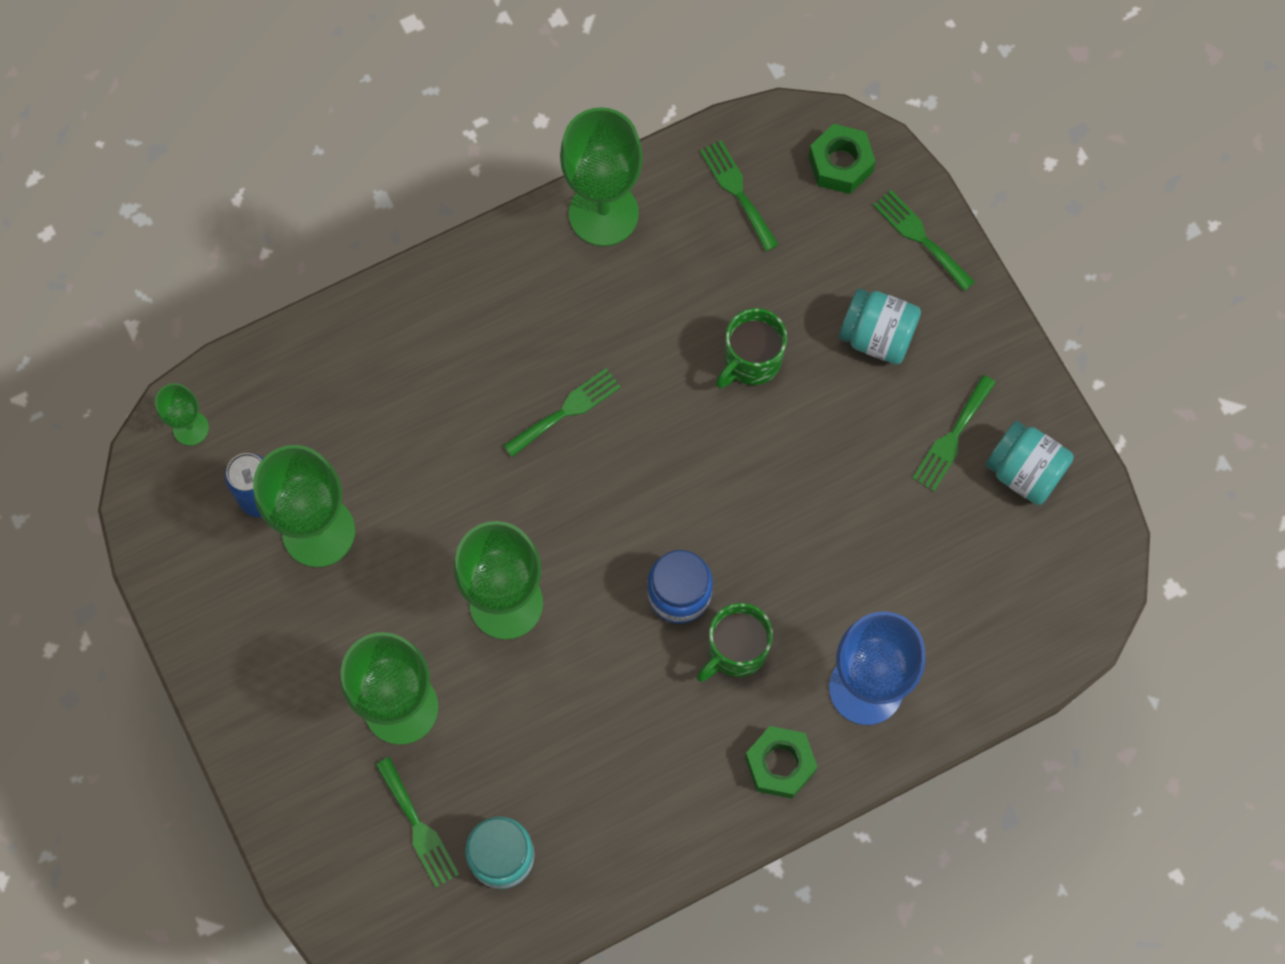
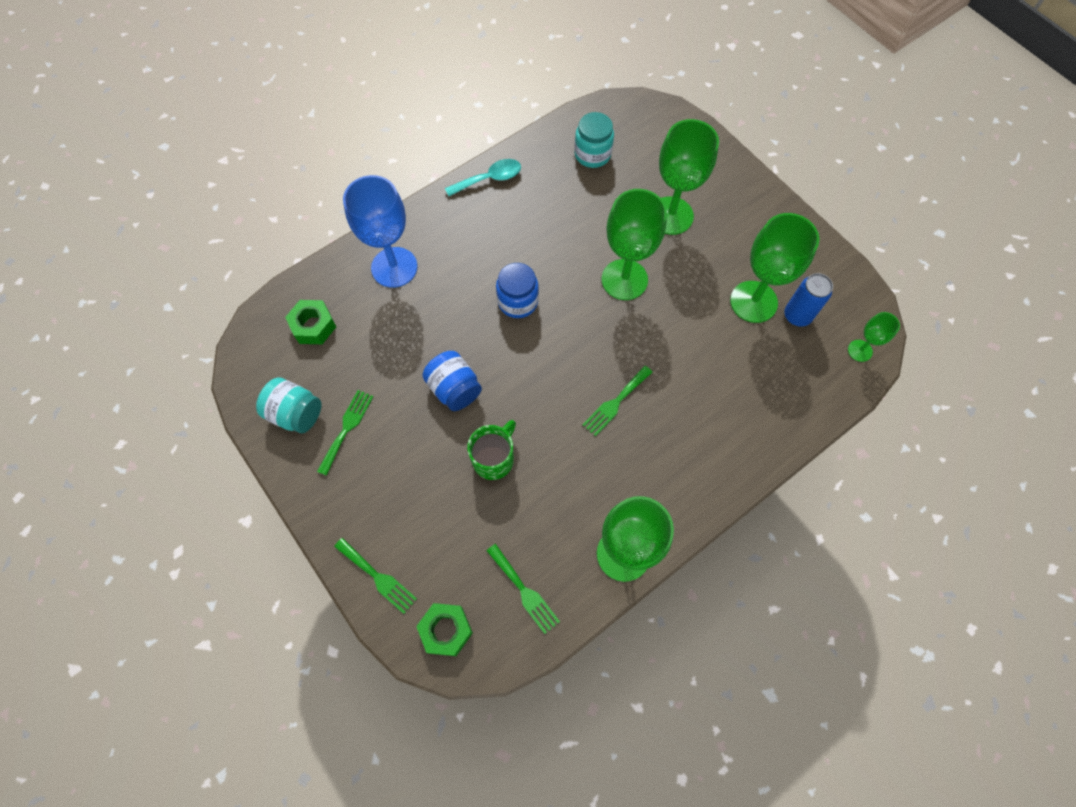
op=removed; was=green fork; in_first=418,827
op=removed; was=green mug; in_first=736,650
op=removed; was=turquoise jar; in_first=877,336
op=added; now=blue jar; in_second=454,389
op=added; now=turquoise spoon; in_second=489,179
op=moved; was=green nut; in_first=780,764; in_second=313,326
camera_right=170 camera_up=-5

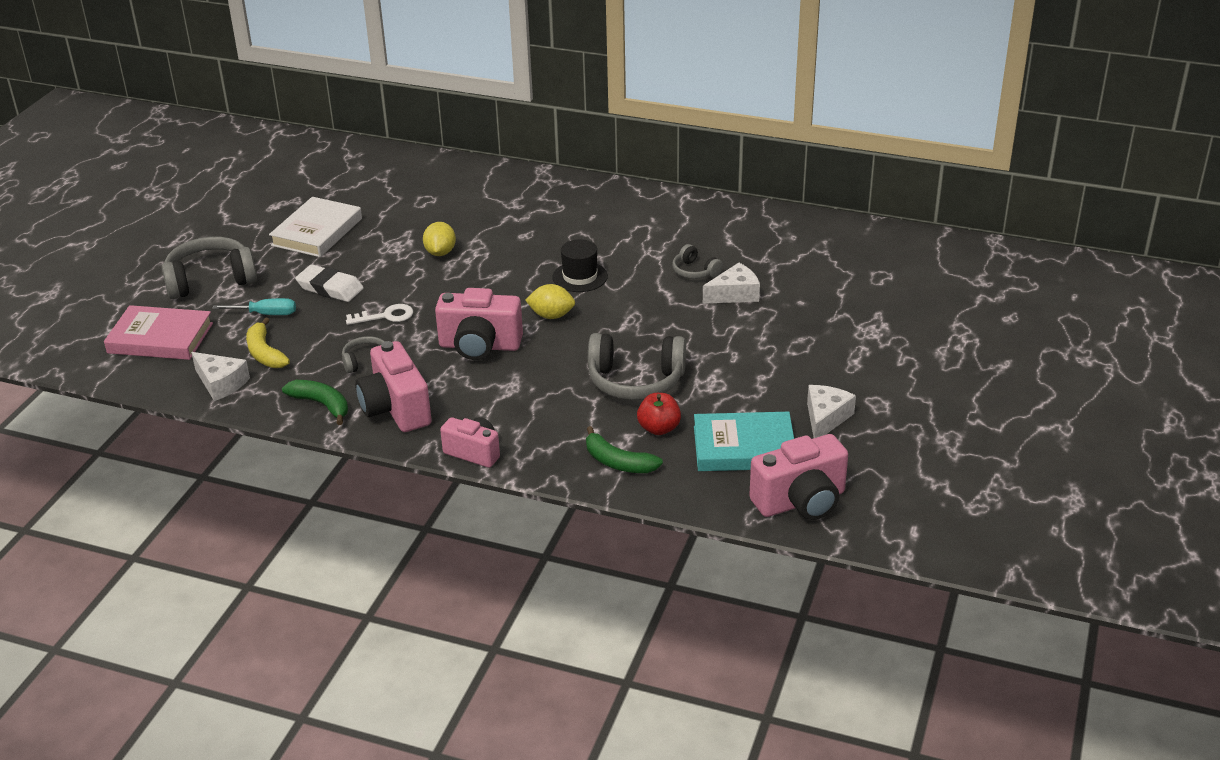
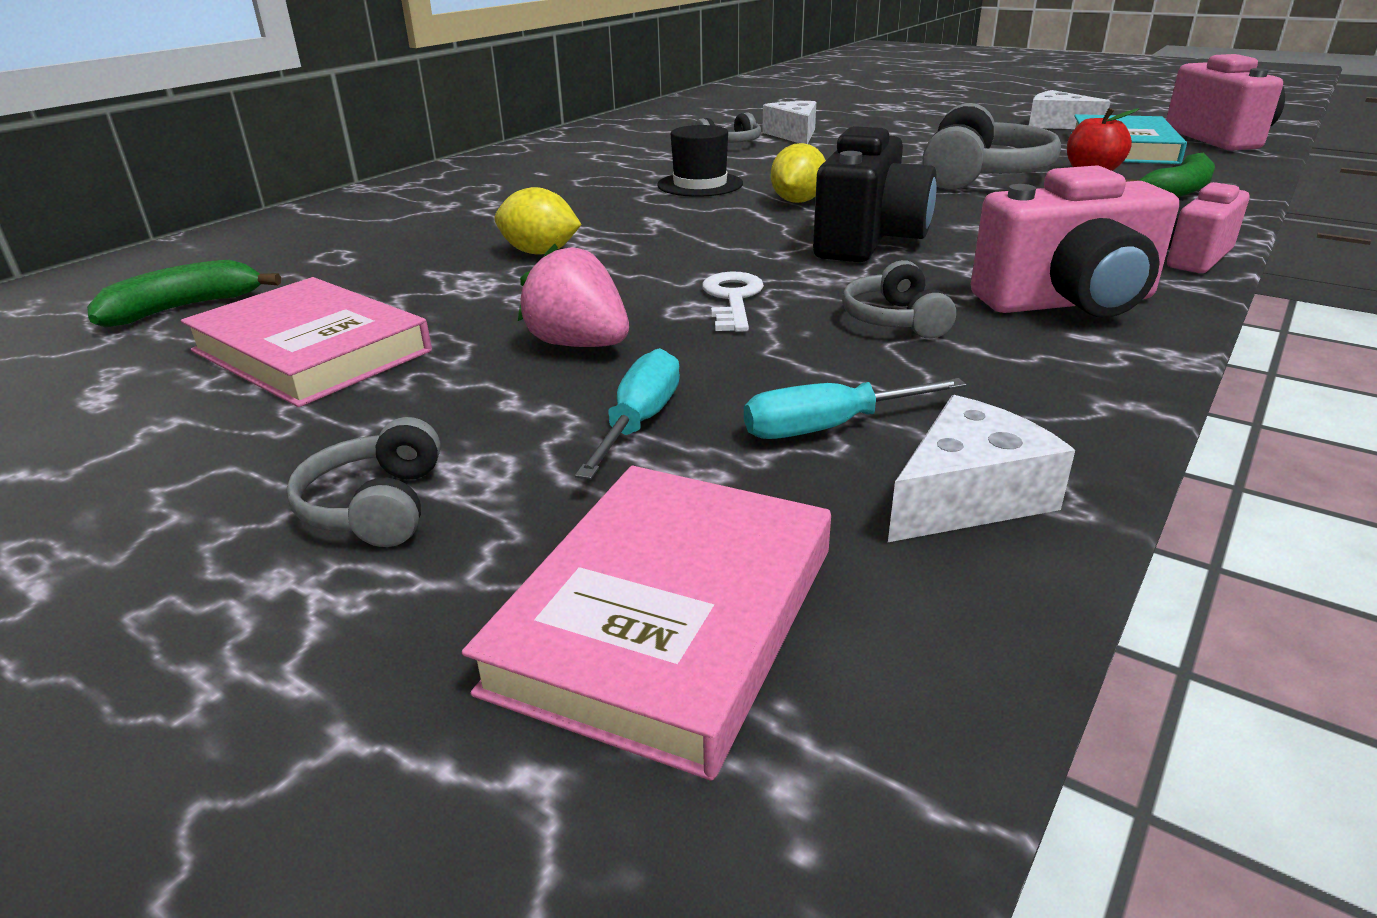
op=moved; was=green banana; in_first=321,405; in_second=184,308
op=replaced; was=yellow banana; now=turquoise screwdriver; in_first=265,353; in_second=828,427
op=replaced; was=white eraser; now=pink strawberry; in_first=330,288; in_second=579,345
op=recoloured; was=white book; now=pink book; in_first=317,232; in_second=311,351
op=recoloured; was=pink camera; now=black camera; in_first=479,346; in_second=868,241
op=resized; was=grey headphones; in_first=210,280; in_second=376,506; ratio=0.52
camera_right=-75 camera_up=-5

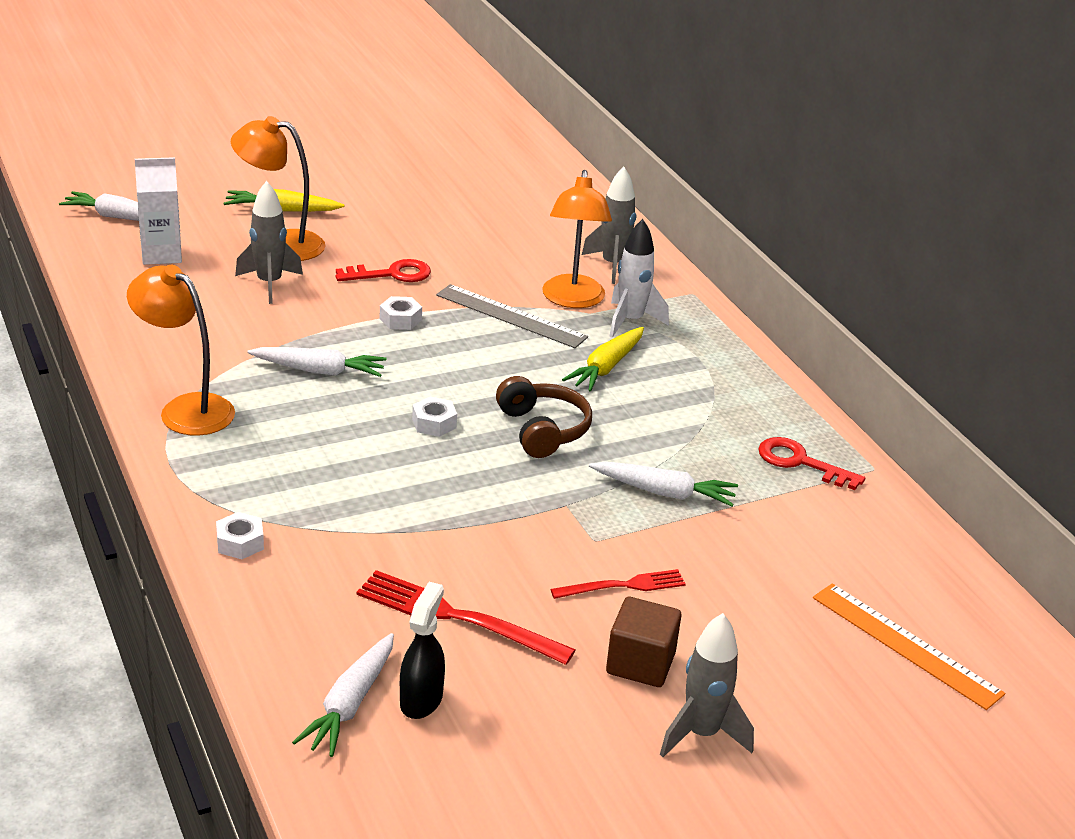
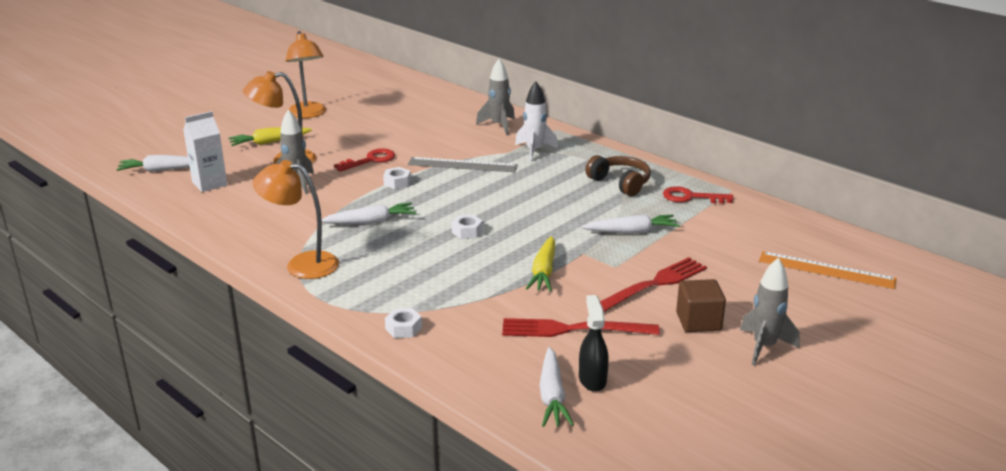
op=moved; was=brown headphones; in_first=542,430; in_second=620,183
op=moved; was=orange lamp; in_first=573,300; in_second=308,114
op=moved; was=yellow carrot; in_first=606,367; in_second=544,272
op=resized; was=red fork; in_first=623,586; in_second=653,285; ratio=1.63
camera_right=-20 camera_up=-5

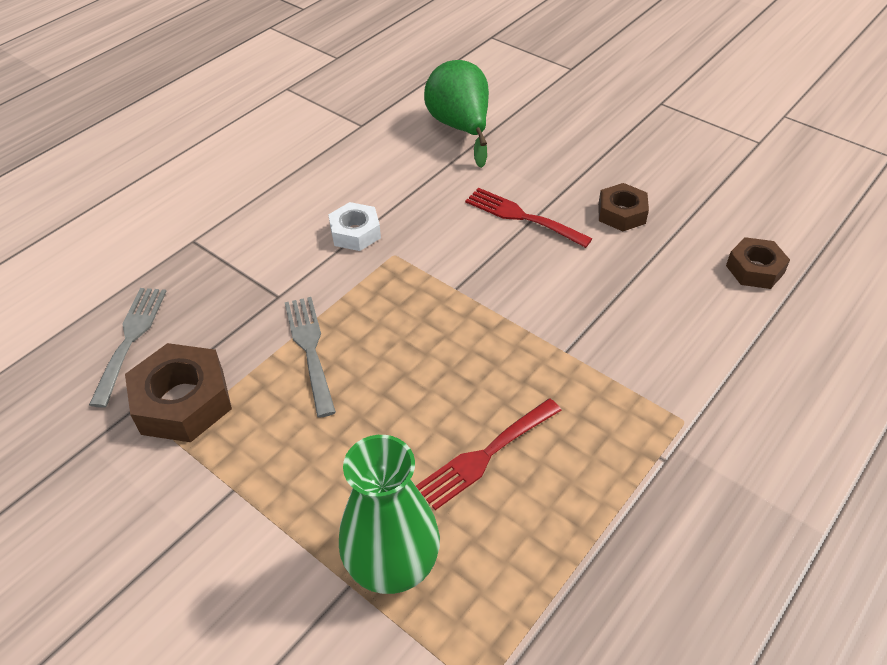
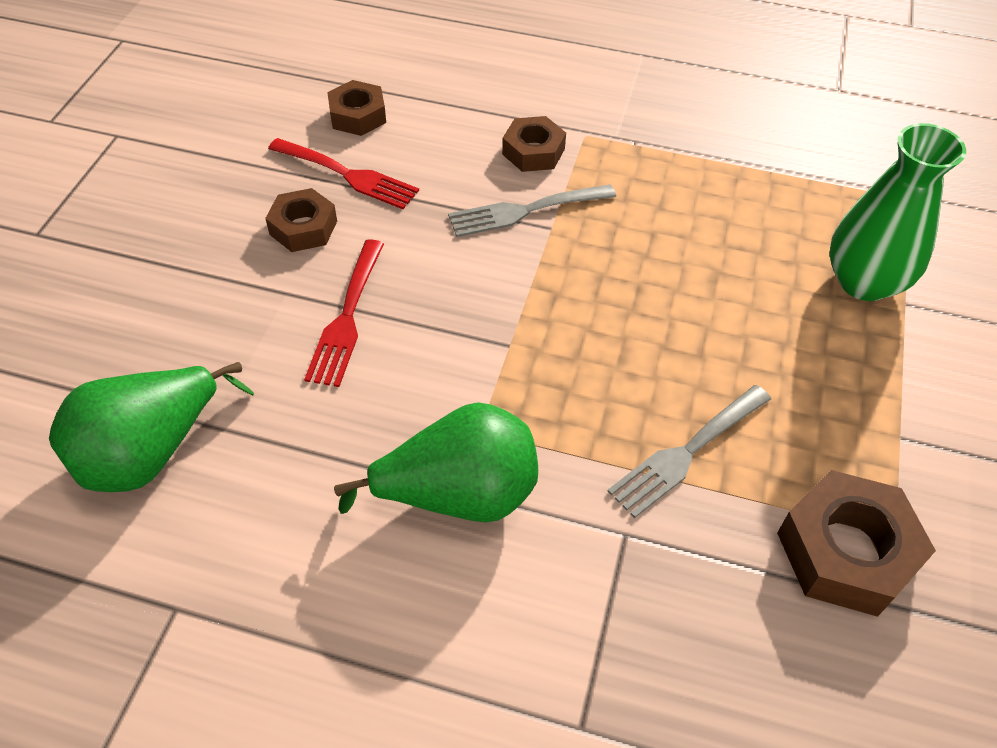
op=added; now=brown nut; in_second=533,151
op=moved; was=grey fork; in_first=130,339; in_second=525,211
op=moved; was=red fork; in_first=485,455; in_second=348,175
op=replaced; was=white nut; now=green pear; in_first=355,233; in_second=458,494
camera_right=-115 camera_up=5

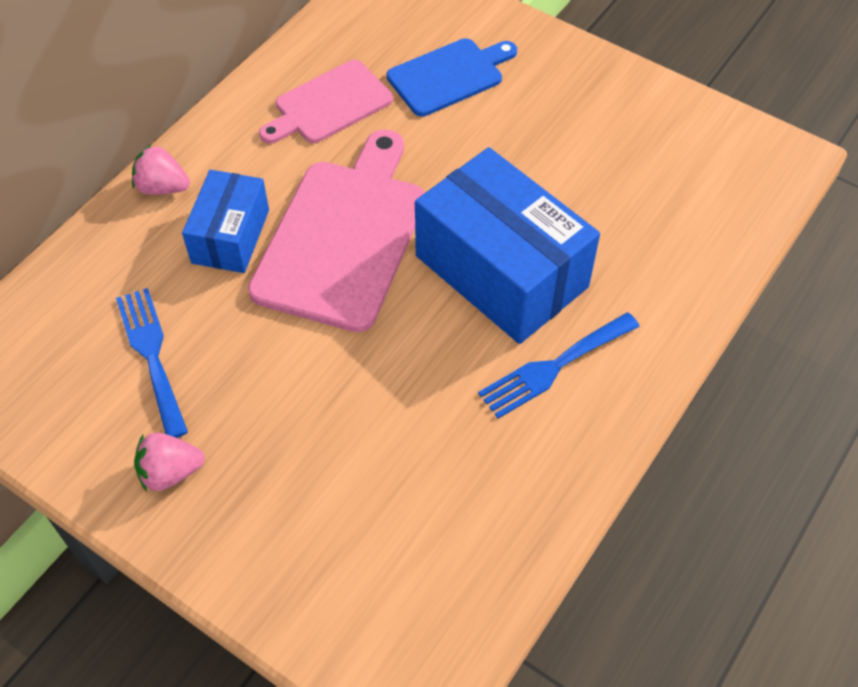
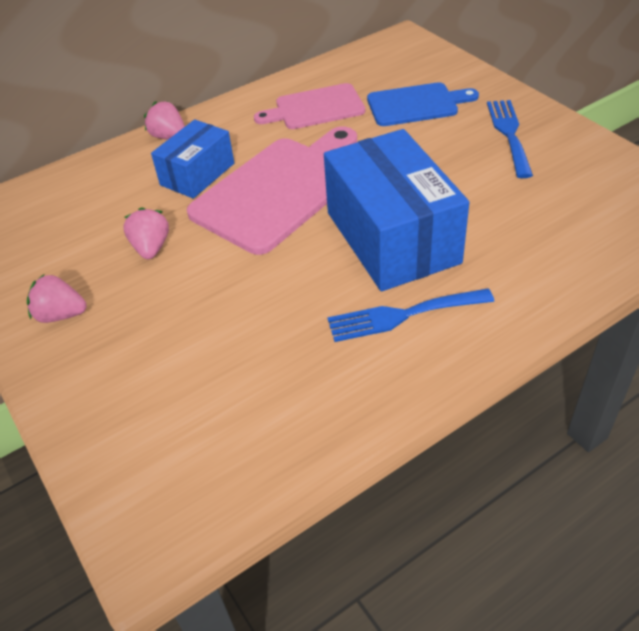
op=added; now=pink strawberry; in_second=151,248
op=moved; was=blue fork; in_first=152,355; in_second=509,134
camera_right=25 camera_up=-10

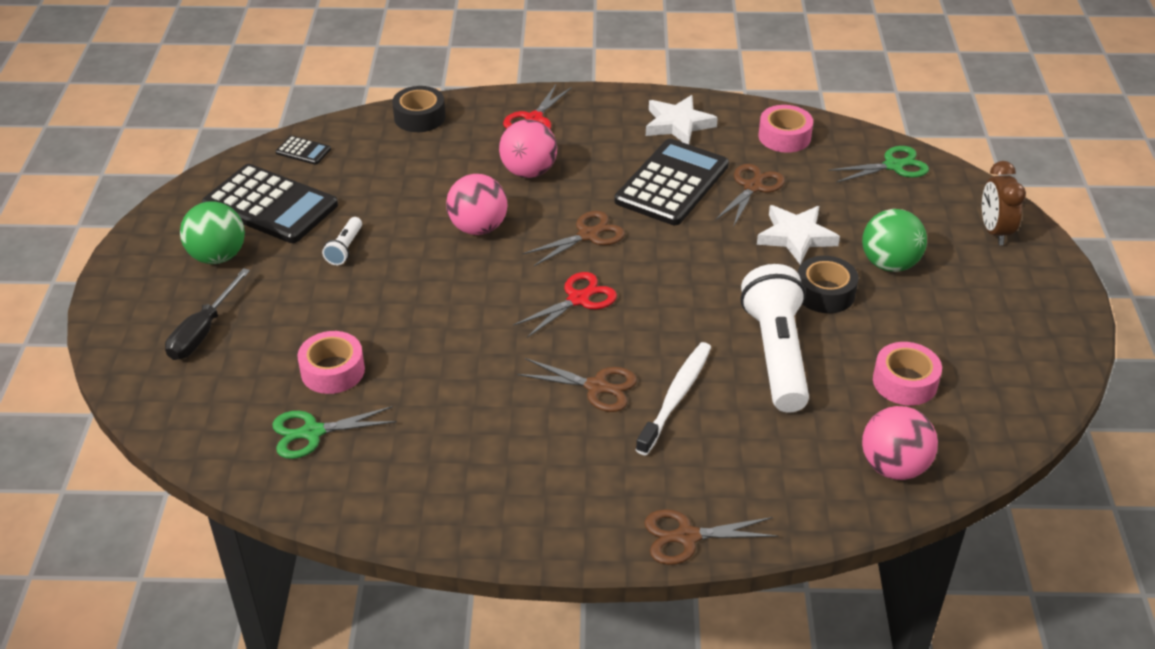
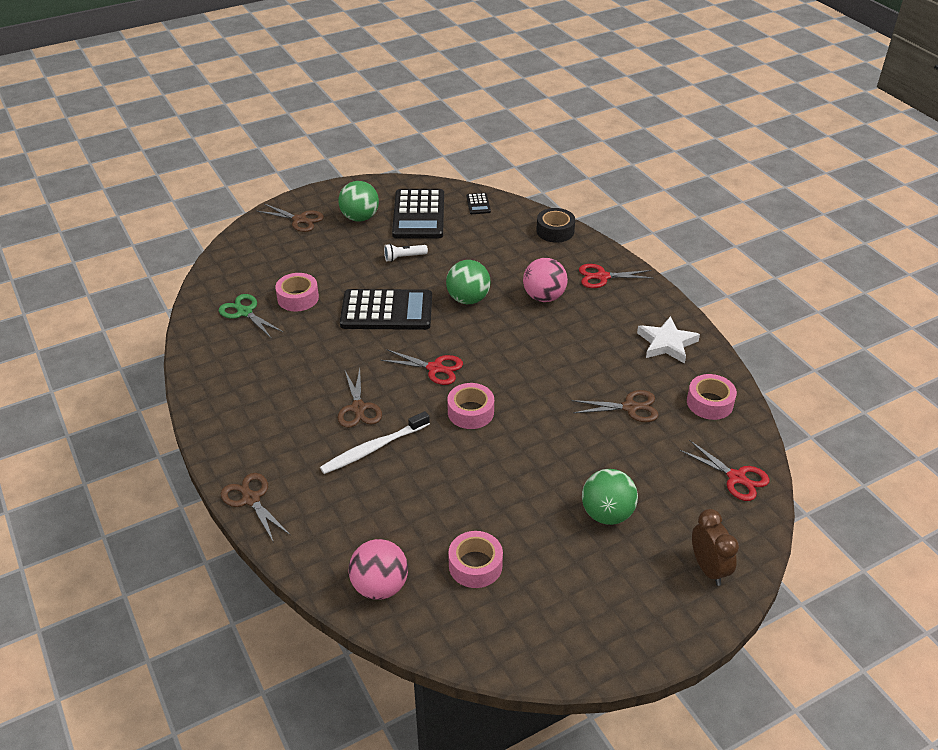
op=removed; was=black screwdriver; in_first=203,331
op=removed; was=white flashlight; in_first=776,354
op=removed; was=white star; in_first=796,237
op=removed; was=black tape; in_first=825,293
op=added; now=pink tape; in_second=470,412
op=moved; was=brown scissors; in_first=588,235; in_second=299,220
op=moved; was=black calculator; in_first=672,183; in_second=386,311
op=recoloured; was=pink ball; now=green ball; in_first=478,228; in_second=468,299
op=recoloured; was=green scissors; now=red scissors; in_first=893,166; in_second=736,477
op=turned; was=white toothbrush; in_first=676,397; in_second=374,448; clockwise=150
op=turned; was=brown clock; in_first=994,231; in_second=708,568; clockwise=105
camera_right=60 camera_up=0

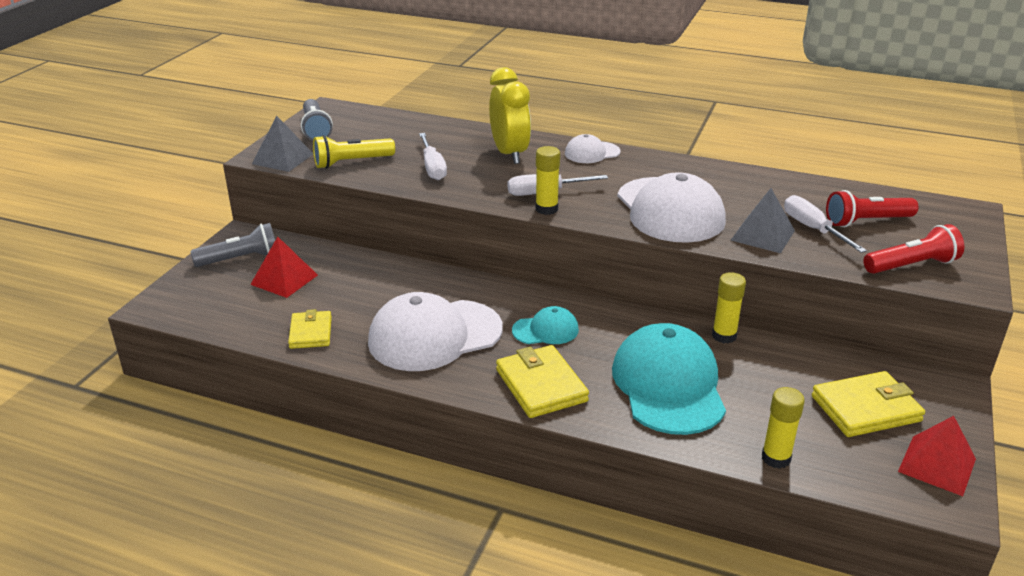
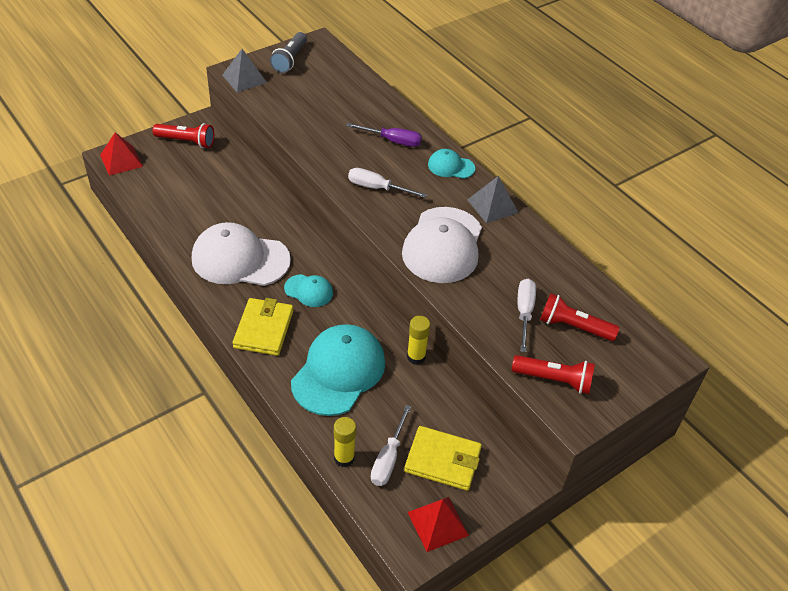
op=removed; was=yellow wallet; in_first=310,332
op=removed; was=yellow flashlight; in_first=352,162
op=removed; was=yellow glue stick; in_first=546,209
op=moved; was=red pyramid; in_first=284,279; in_second=121,160
op=moved; was=white screwdriver; in_first=433,167; in_second=388,458
op=moved; was=grey pyramid; in_first=763,235; in_second=492,206
op=replaced; was=yellow clock; now=purple screwdriver; in_first=509,154; in_second=392,141
op=recoloured; was=grey flashlight; now=red flashlight; in_first=241,259; in_second=186,141
op=recoloured; was=white cap; now=turquoise cap; in_first=592,153; in_second=451,166
camera_right=30 camera_up=15

